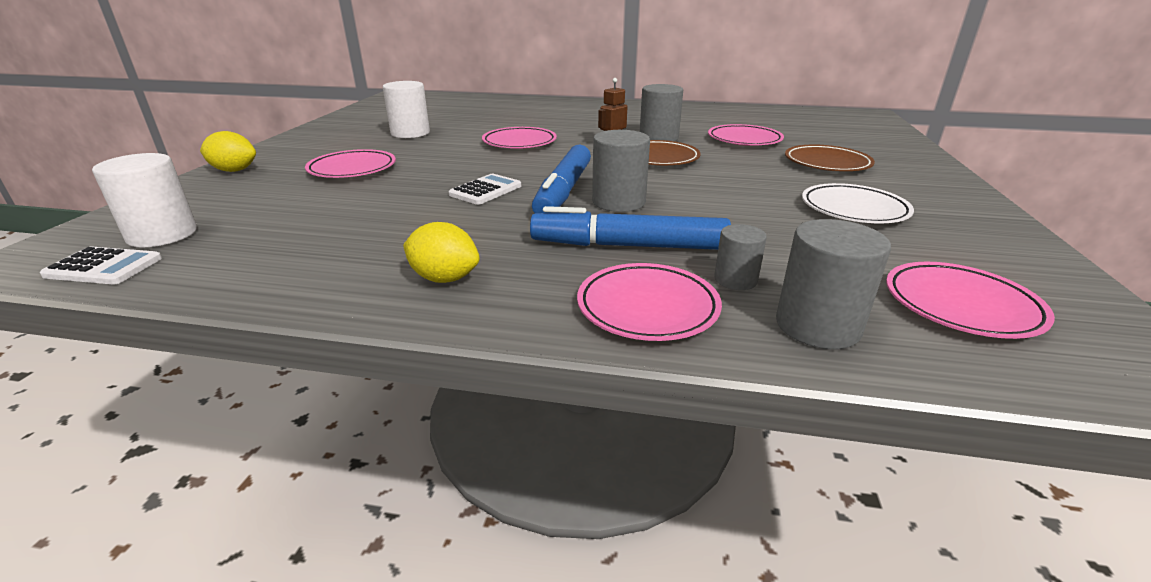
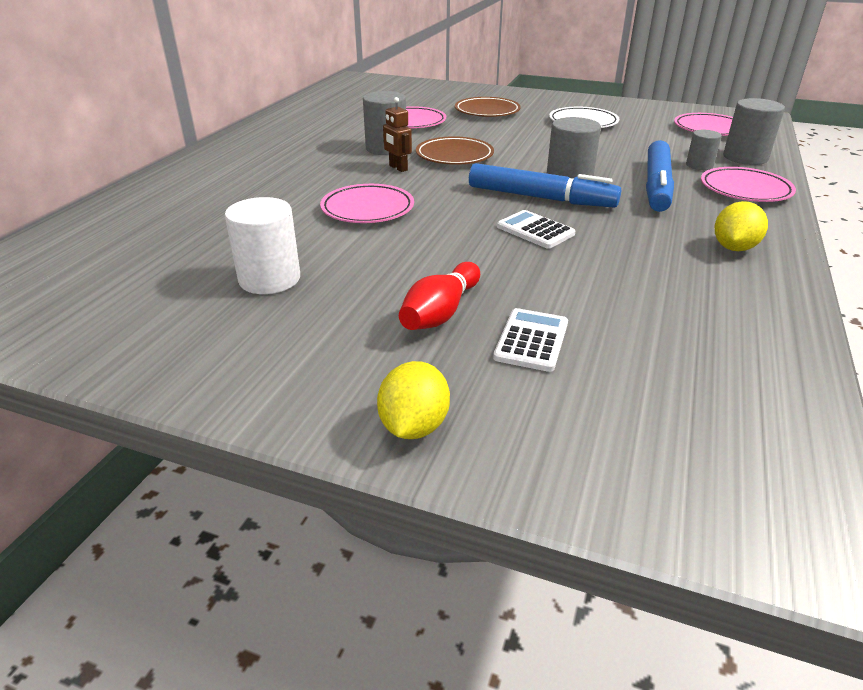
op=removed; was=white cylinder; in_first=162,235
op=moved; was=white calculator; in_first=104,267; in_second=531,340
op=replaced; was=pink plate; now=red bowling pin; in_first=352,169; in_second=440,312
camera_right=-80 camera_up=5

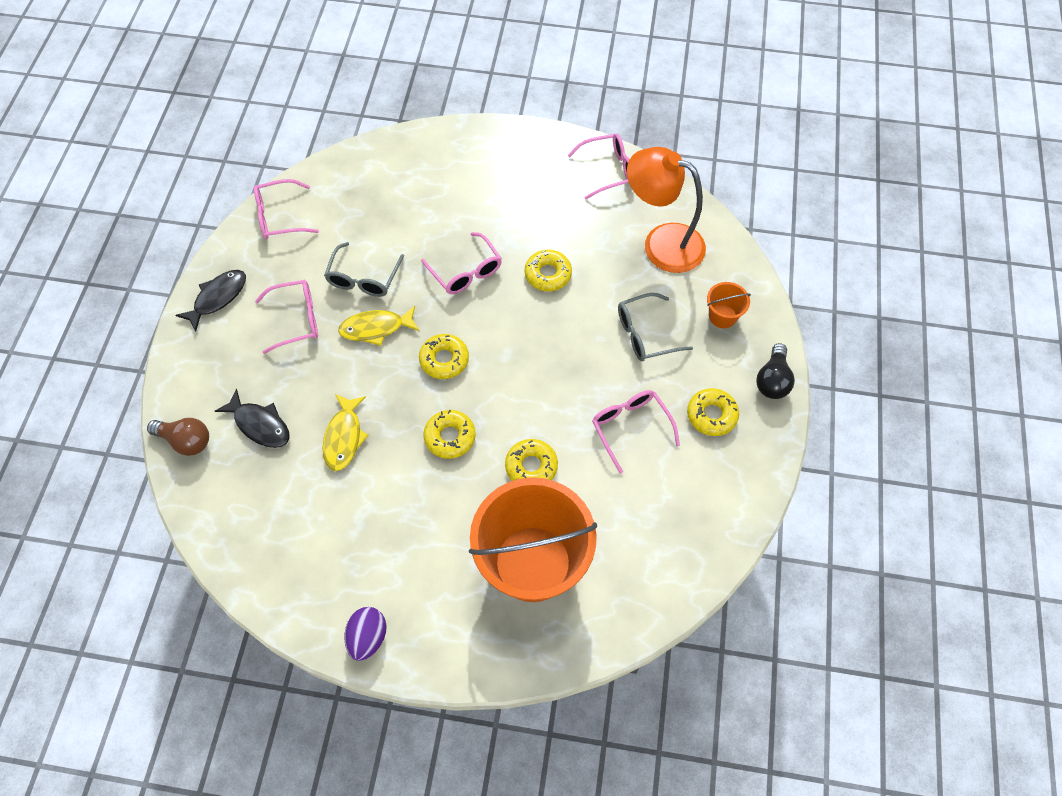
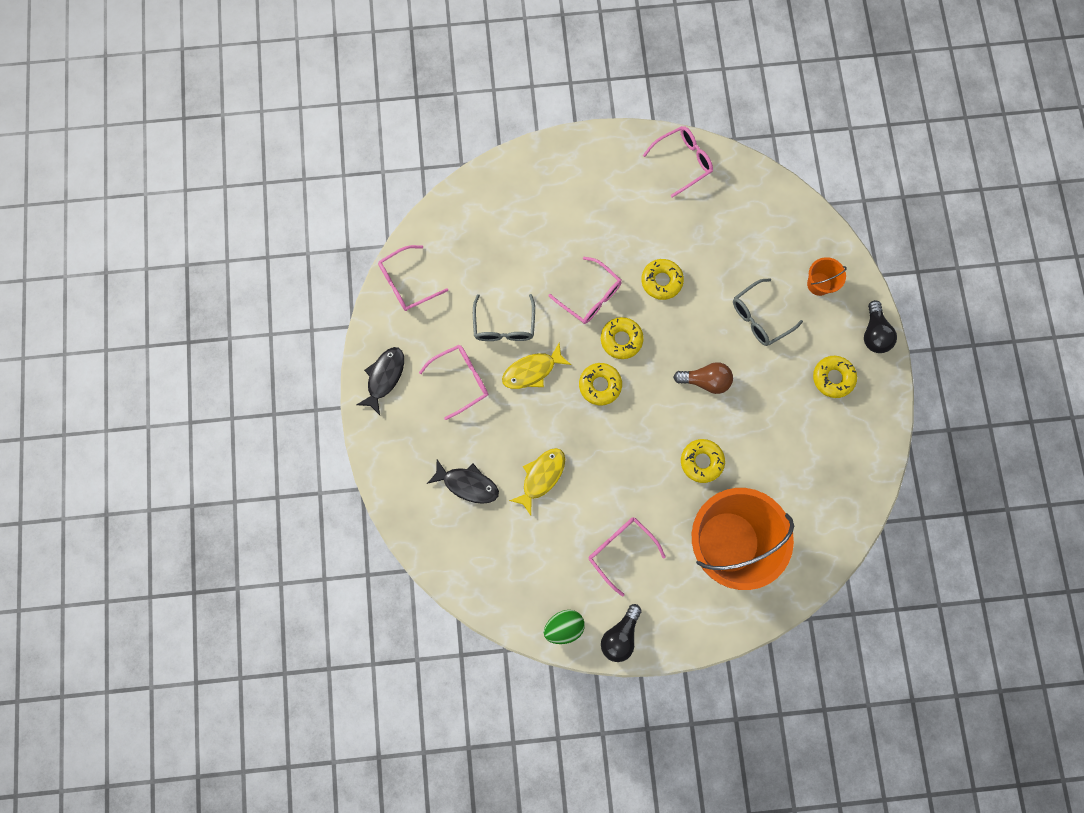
op=removed; was=orange lamp; in_first=661,243
op=added; now=green egg; in_second=564,626
op=moved; was=brown light bulb; in_first=186,441; in_second=705,381
op=moved; was=yellow donut; in_first=450,437; in_second=621,339
op=moved; was=pink glasses; in_first=630,428; in_second=621,551
op=replaced; was=purple egg; now=black light bulb; in_first=368,637; in_second=620,635
op=turned; was=yellow fish; in_first=344,437; in_second=541,477; clockwise=-135
camera_right=-15 camera_up=15

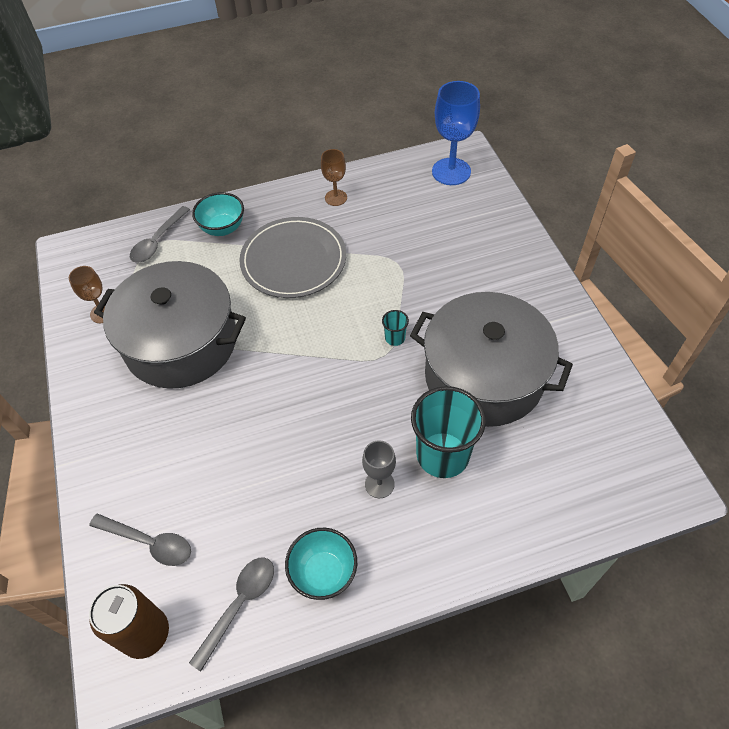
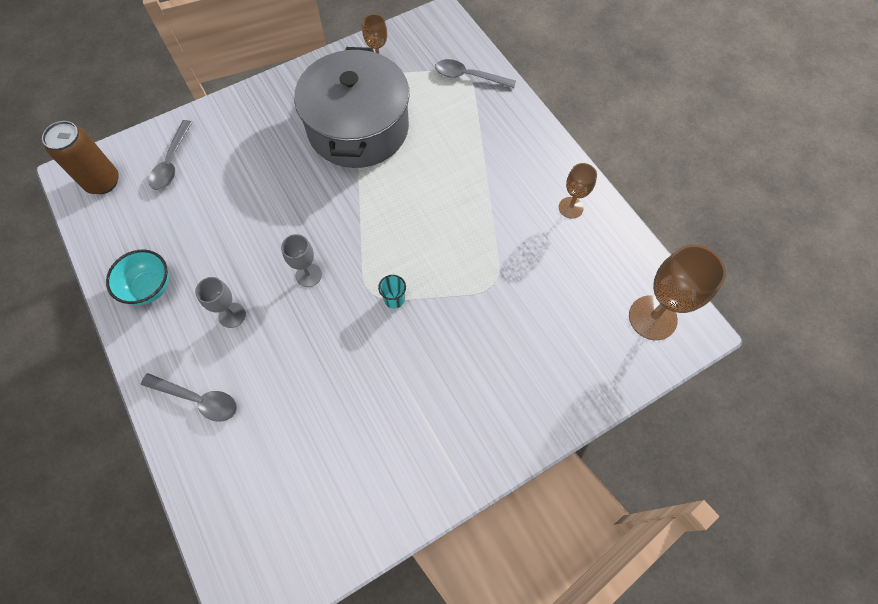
op=removed; was=turquoise bowl; in_first=223,228
op=removed; was=grey plate; in_first=293,260
op=removed; was=grey pot; in_first=484,376
op=removed; was=turquoise cup; in_first=442,455
op=added; now=grey goblet; in_second=308,275
op=moved; was=grey spoon; in_first=239,605; in_second=198,399
op=recoloured; was=blue goblet; now=brown goblet; in_first=451,171; in_second=652,318
camera_right=75 camera_up=10

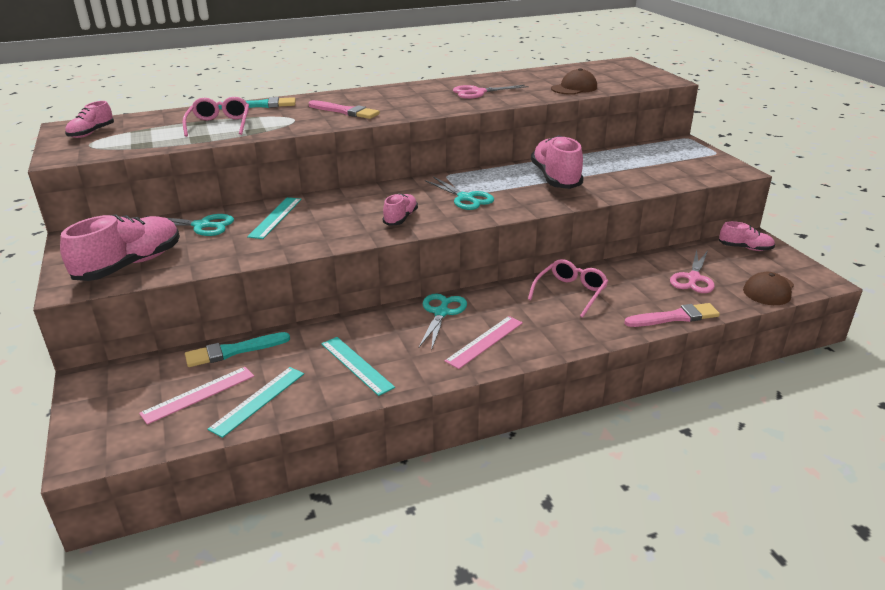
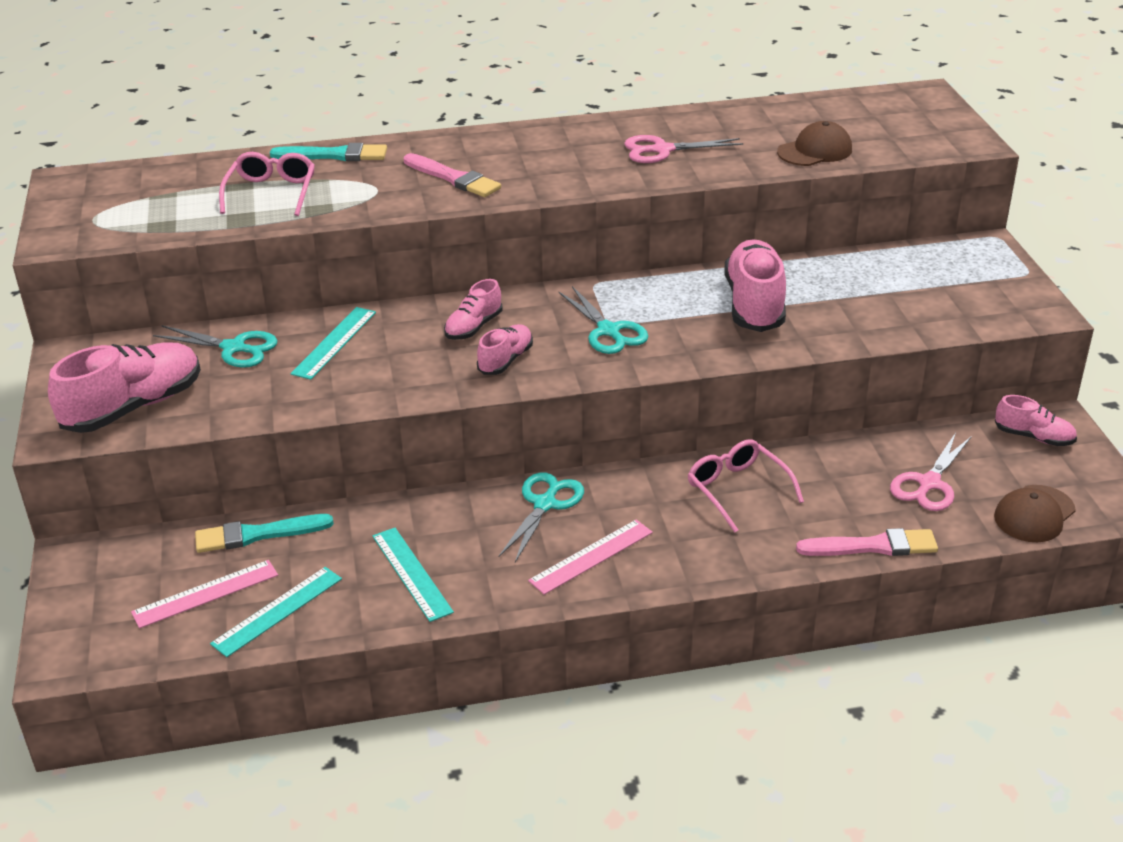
op=moved; was=pink shoe; in_first=91,133; in_second=473,327
op=turned; was=pink glasses; in_first=570,293; in_second=737,490; clockwise=-75
camera_right=10 camera_up=5

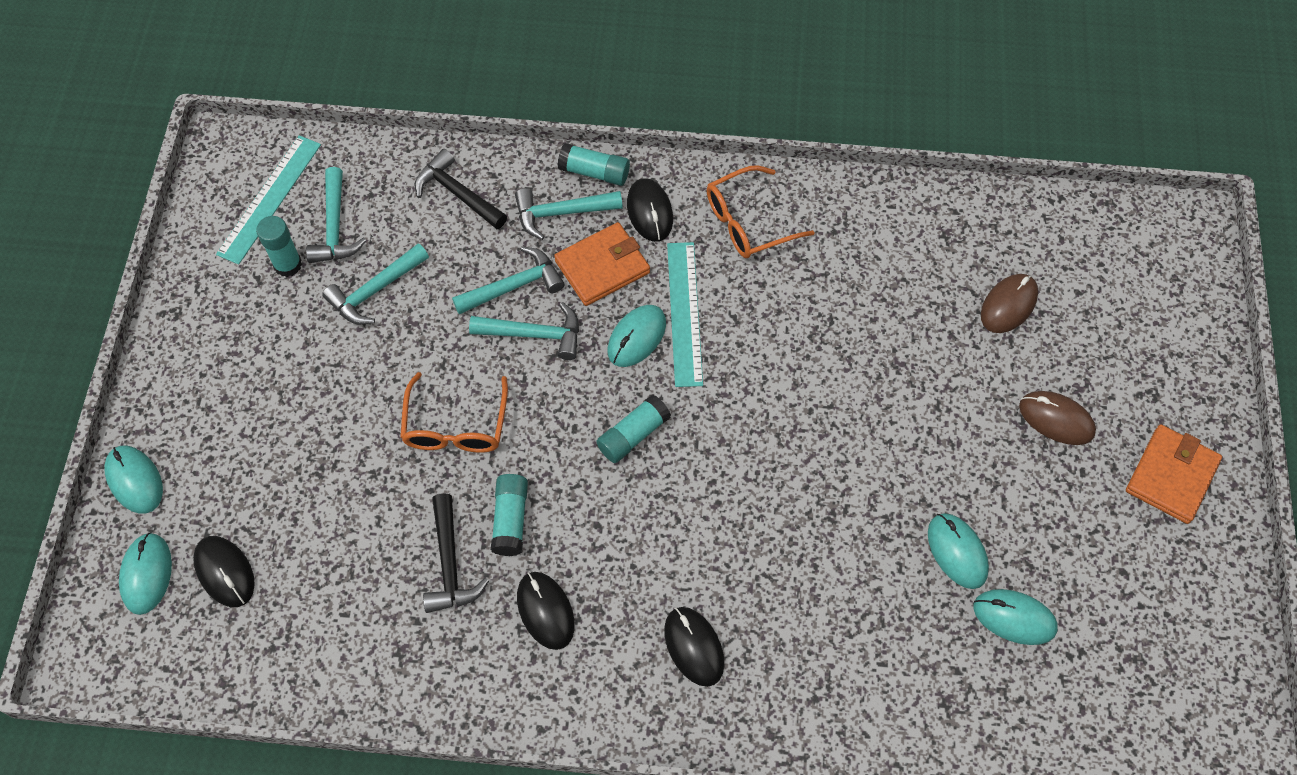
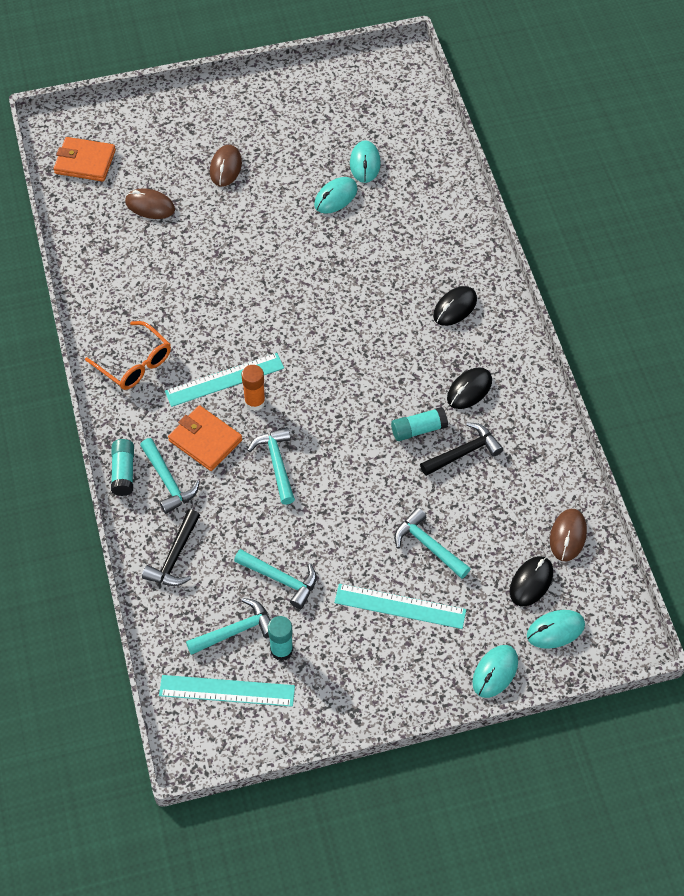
op=removed; was=orange glasses; in_first=456,426
op=removed; was=turquoise glue stick; in_first=633,435
op=removed; was=black mouse; in_first=649,212
op=added; now=turquoise ruler; in_second=400,606
op=added; now=brown mouse; in_second=568,536
op=moved; was=turquoise hammer; in_first=514,286; in_second=428,545
op=moved; was=orange wallet; in_first=1171,476; in_second=85,162
op=replaced; was=turquoise mouse; now=orange glue stick; in_first=636,337; in_second=255,402
camera_right=-110 camera_up=-5

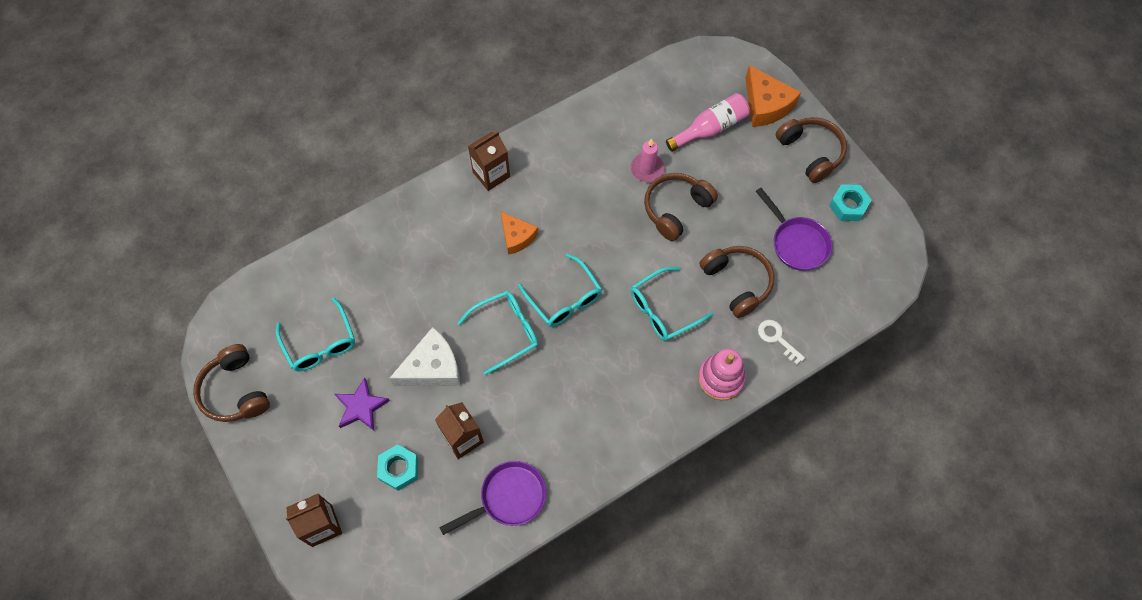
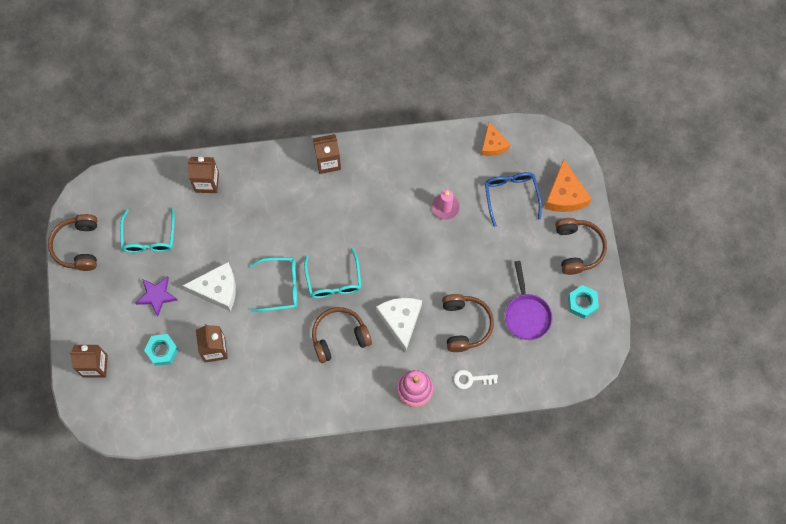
op=removed; was=purple pan; in_first=508,498
op=added; now=brown carton; in_second=207,182
op=moved; was=orange cheese; in_first=517,236; in_second=493,144
op=moved; was=brown headphones; in_first=676,209; in_second=339,337
op=replaced; was=turquoise glasses; now=white cheese; in_first=663,310; in_second=400,321
op=replaced; was=pink bottle; now=blue glasses; in_first=710,128; in_second=511,196
op=turned; was=white key; in_first=777,339; in_second=471,379; clockwise=-75
camera_right=25 camera_up=5

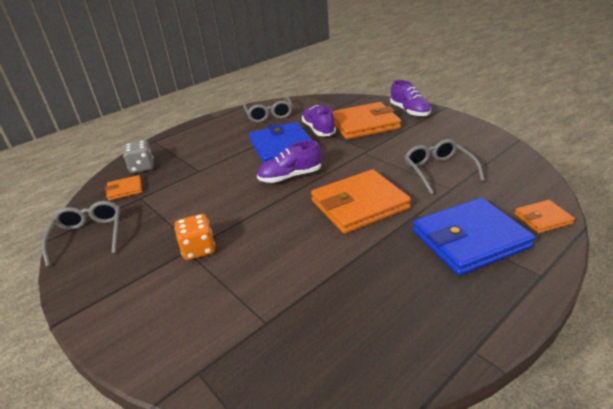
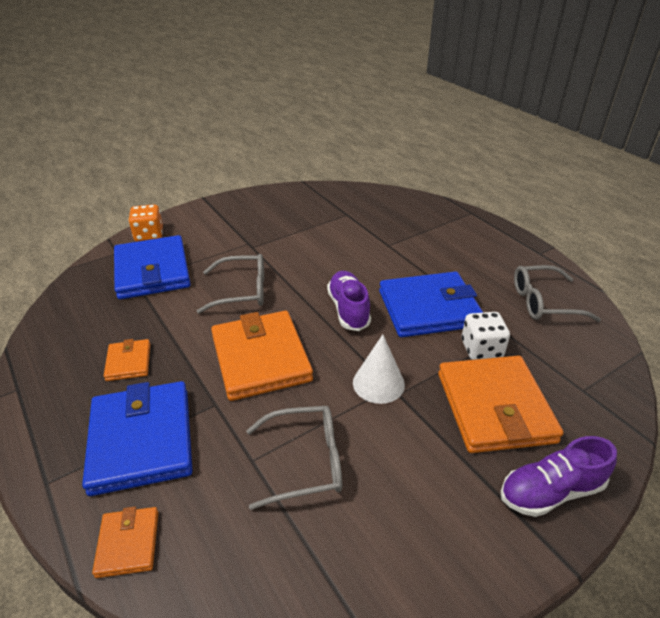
op=removed; was=grey dice; in_first=142,167
op=added; now=blue wallet; in_second=152,271
op=added; now=white cone; in_second=378,383
op=moved; was=grey glasses; in_first=89,236; in_second=242,291
op=moved; was=orange wallet; in_first=125,190; in_second=128,362
op=moved; was=orange dice; in_first=198,249; in_second=149,235
op=replaced; was=purple shoe; now=white dice; in_first=318,130; in_second=481,349
camera_right=95 camera_up=5

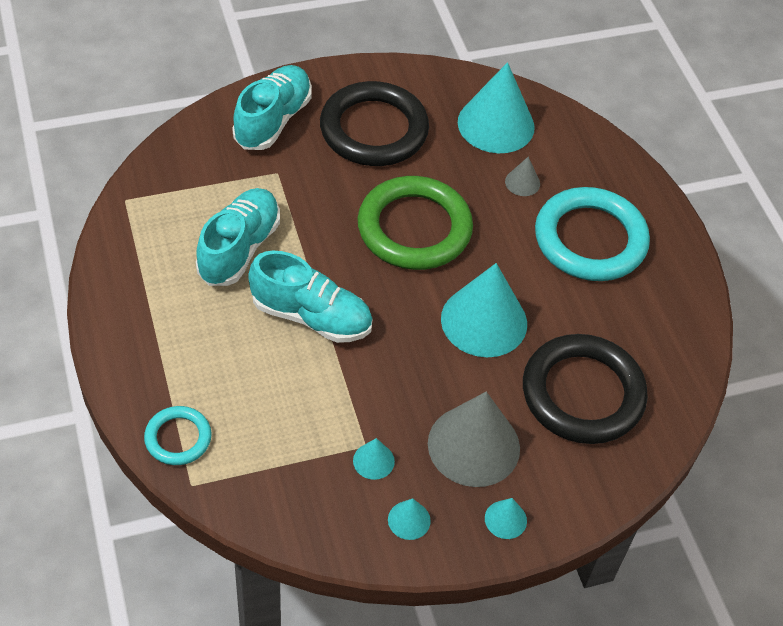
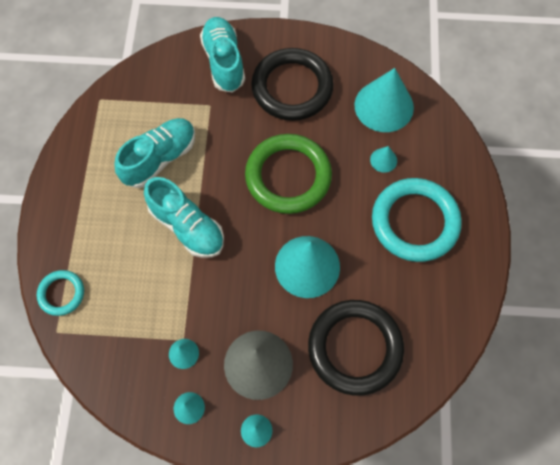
op=recoloured; was=grey cone; now=turquoise cone; in_first=522,182; in_second=383,160
op=turned; was=turquoise shoe; in_first=273,120; in_second=224,62; clockwise=-60
camera_right=25 camera_up=15

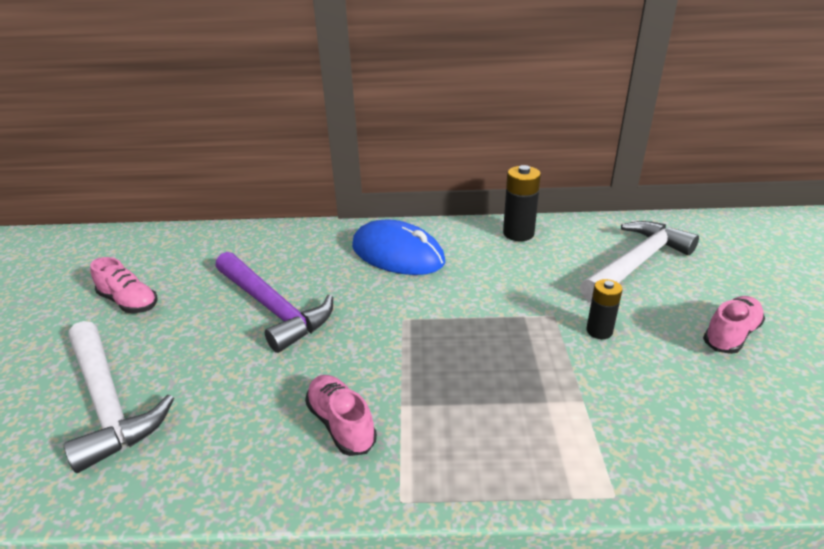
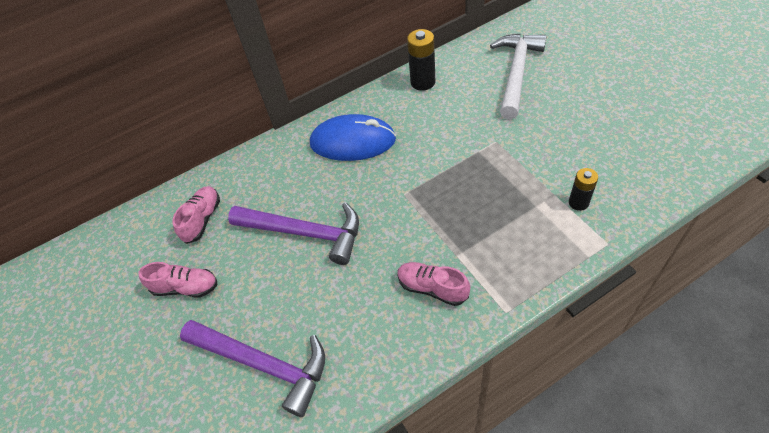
op=moved; was=black battery; in_first=599,331; in_second=578,202
op=moved; was=pink shoe; in_first=730,335; in_second=202,219
op=recoloured; was=white hammer; now=purple hammer; in_first=108,402; in_second=264,364
camera_right=-25 camera_up=20

